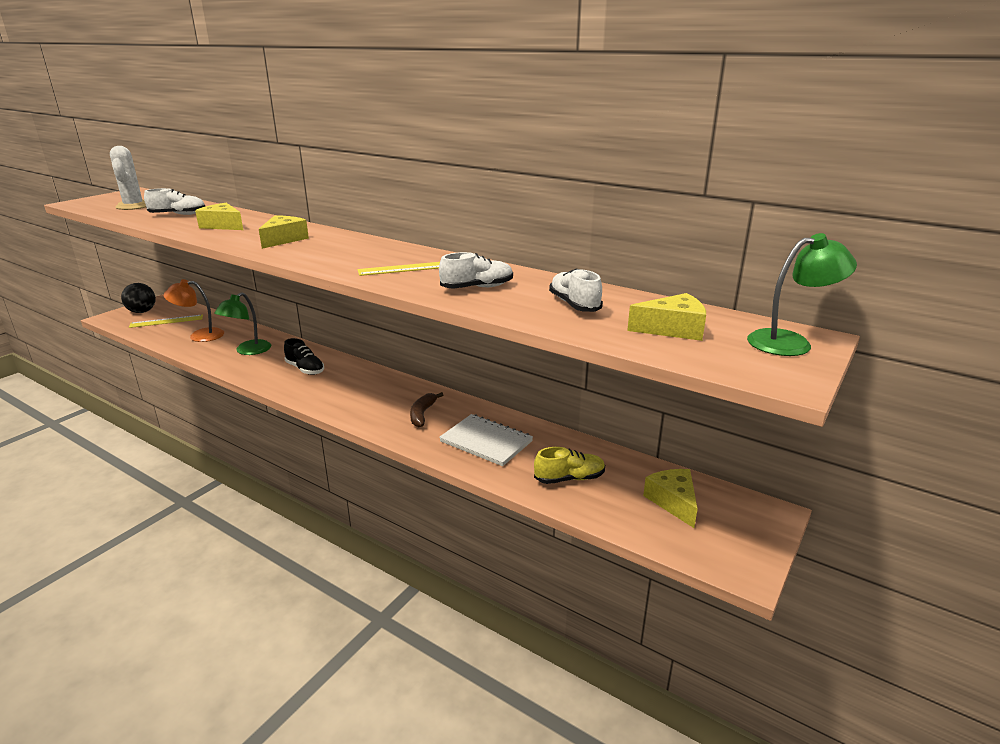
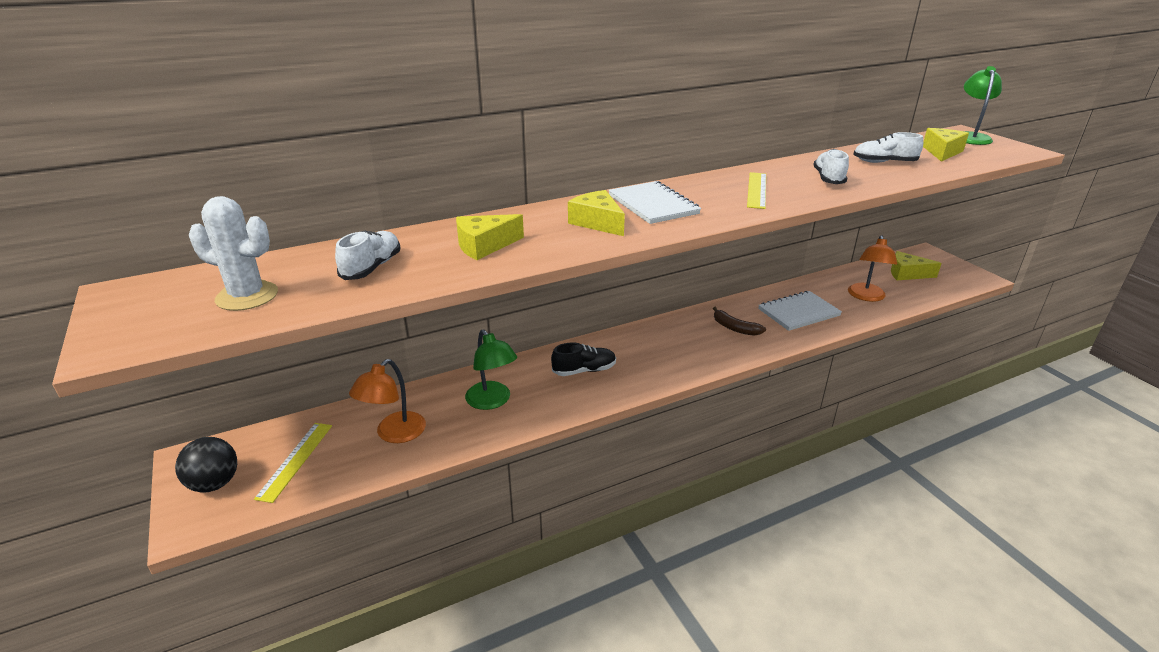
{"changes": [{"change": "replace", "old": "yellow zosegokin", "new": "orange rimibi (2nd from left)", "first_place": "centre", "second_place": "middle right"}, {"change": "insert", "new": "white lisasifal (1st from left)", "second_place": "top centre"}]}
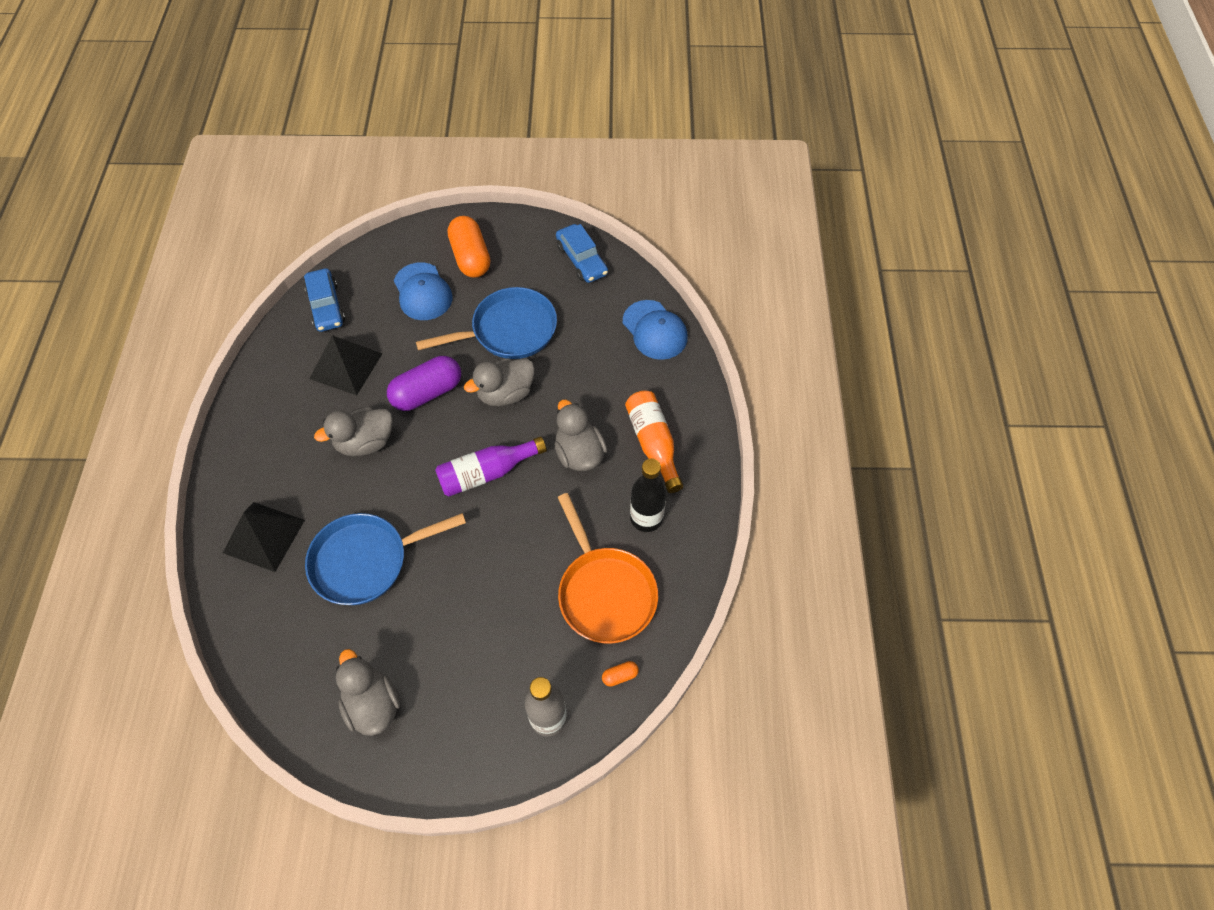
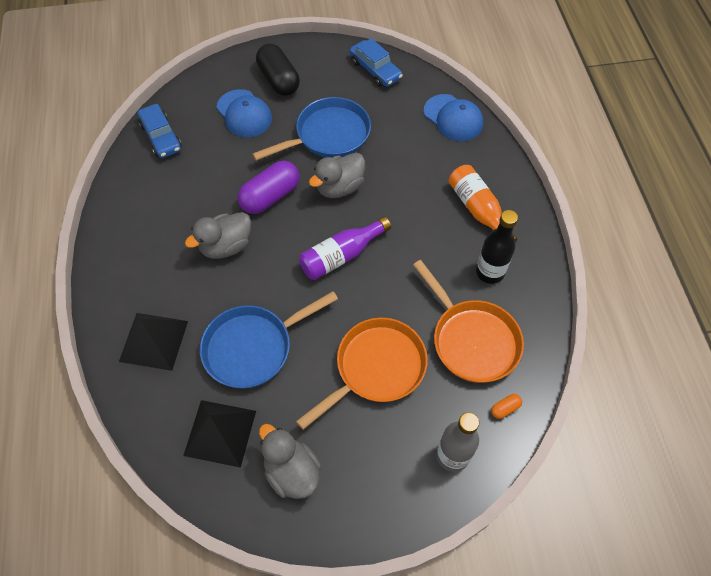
{"changes": [{"change": "move", "old": "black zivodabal (2nd from left)", "first_place": "middle left", "second_place": "bottom left"}, {"change": "recolor", "old": "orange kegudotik (1st from left)", "new": "black kegudotik", "first_place": "top centre", "second_place": "top centre"}, {"change": "delete", "old": "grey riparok (4th from left)", "first_place": "centre"}, {"change": "insert", "new": "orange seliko (1st from left)", "second_place": "centre"}]}
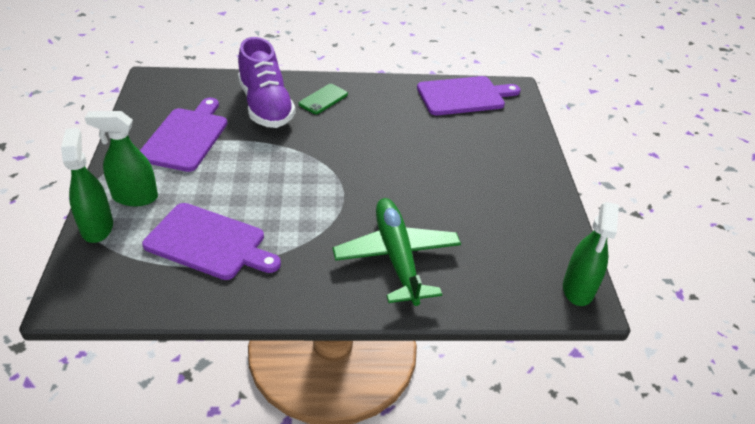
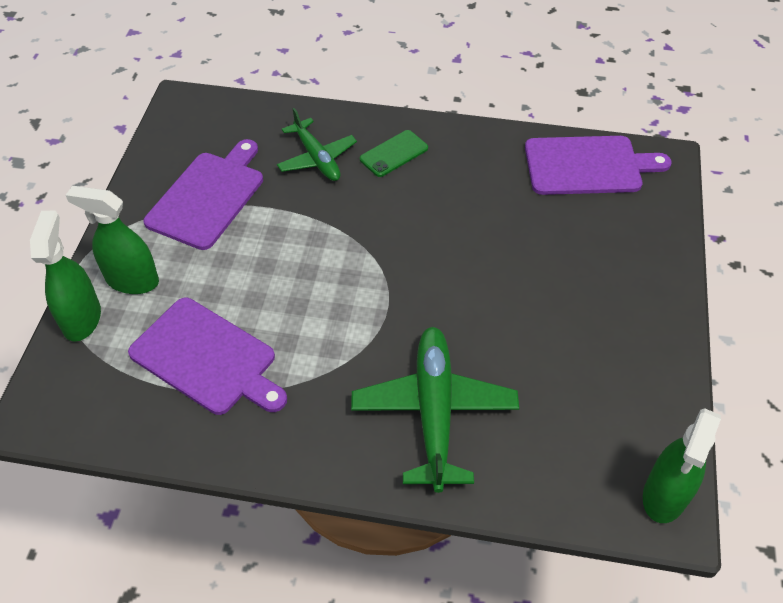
{"changes": [{"change": "replace", "old": "purple zosegokin", "new": "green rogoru (1st from left)", "first_place": "top centre", "second_place": "top centre"}]}
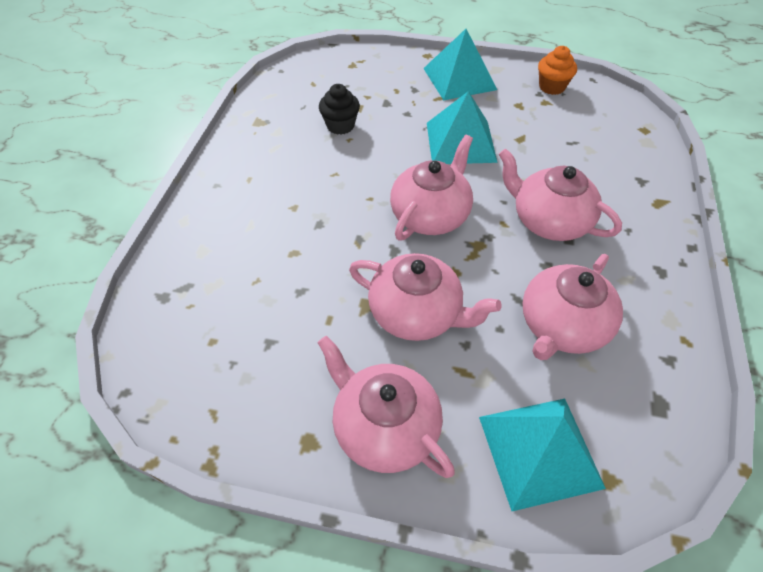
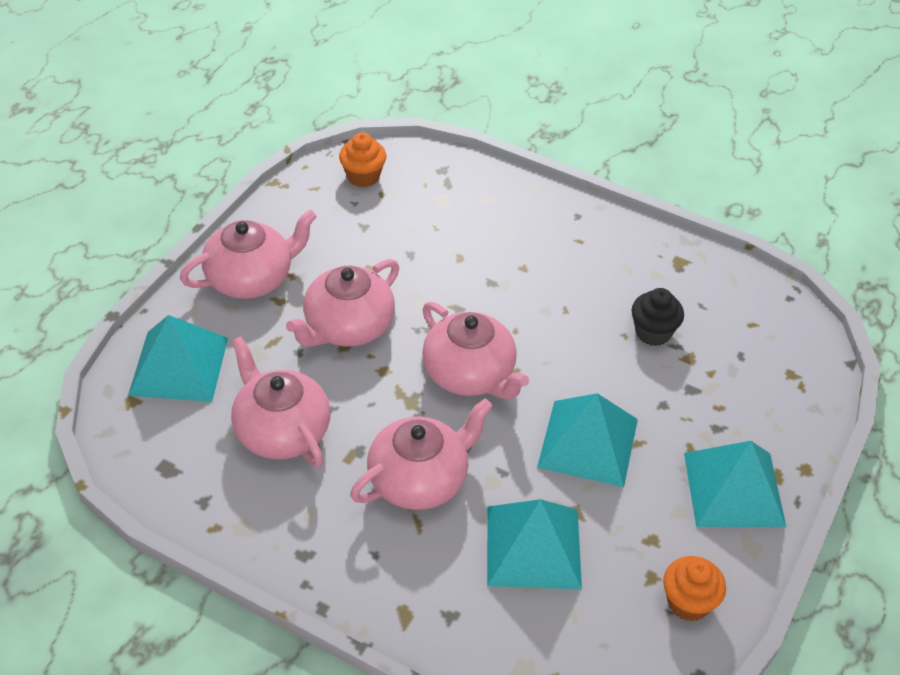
{"changes": [{"change": "insert", "new": "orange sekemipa (1st from left)", "second_place": "top centre"}, {"change": "insert", "new": "turquoise zivodabal (2nd from left)", "second_place": "bottom centre"}]}
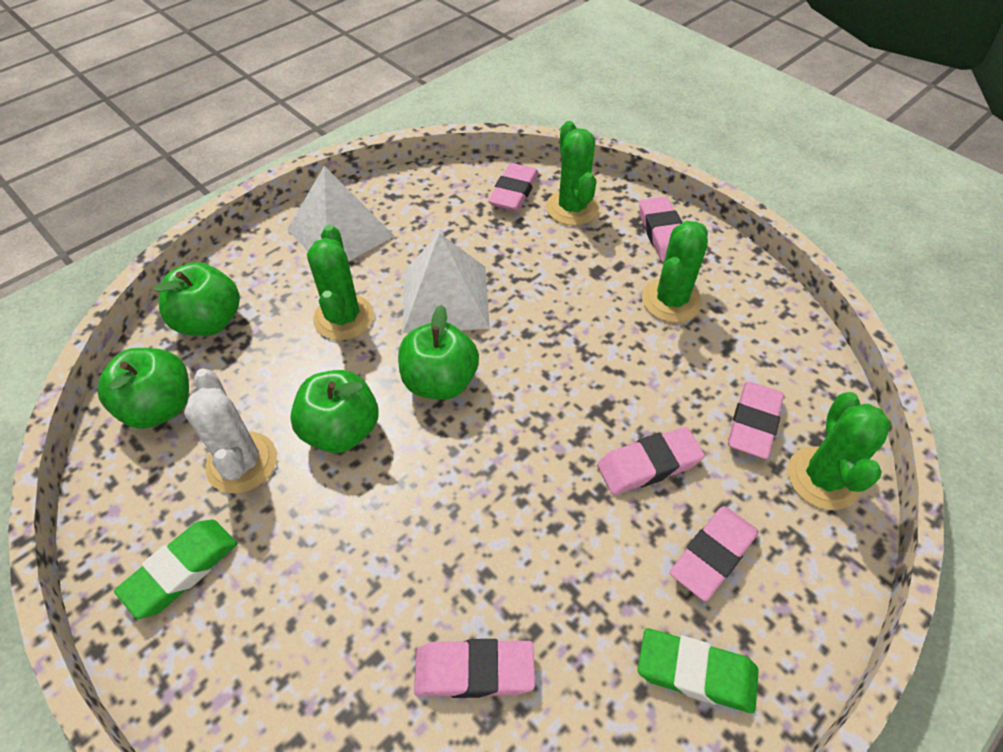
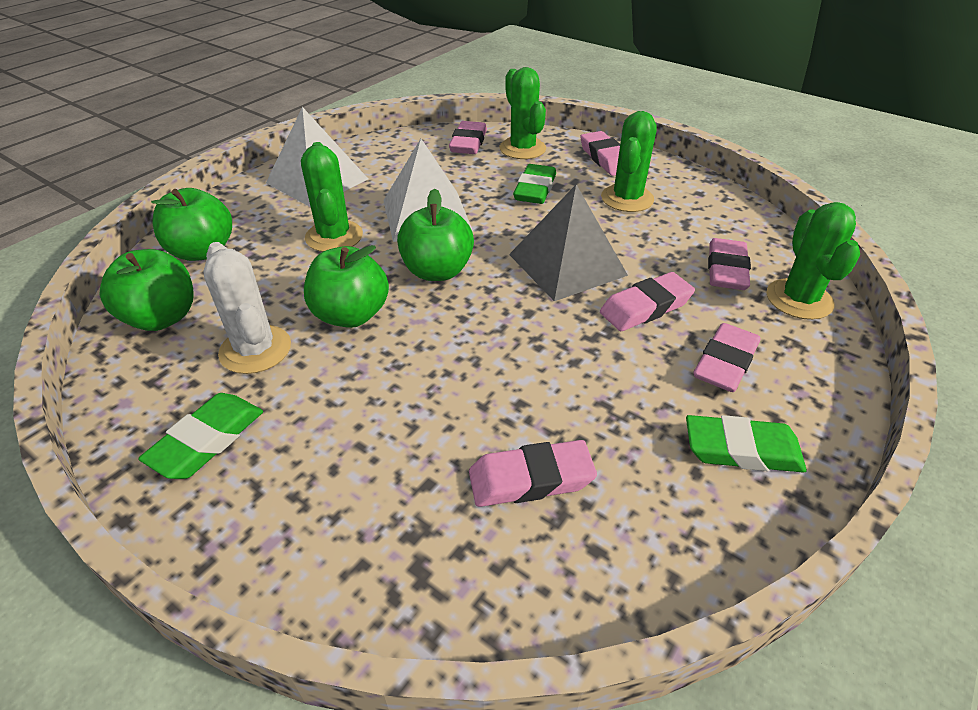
{"changes": [{"change": "insert", "new": "grey zivodabal", "second_place": "centre"}, {"change": "insert", "new": "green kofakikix (2nd from left)", "second_place": "top centre"}]}
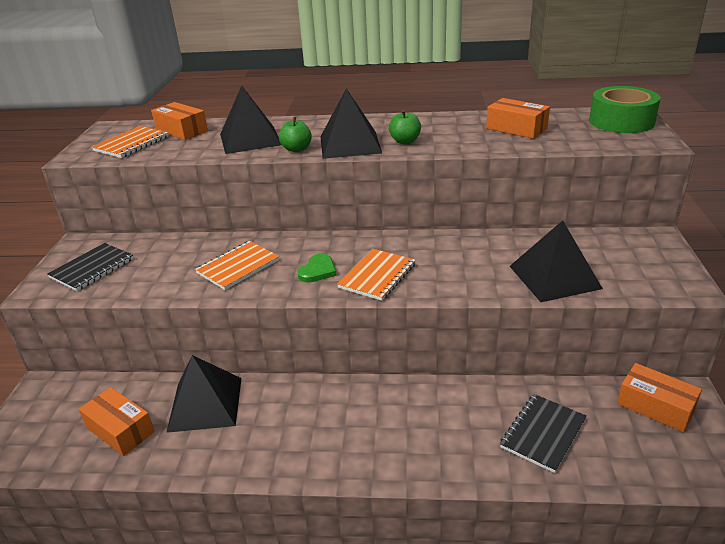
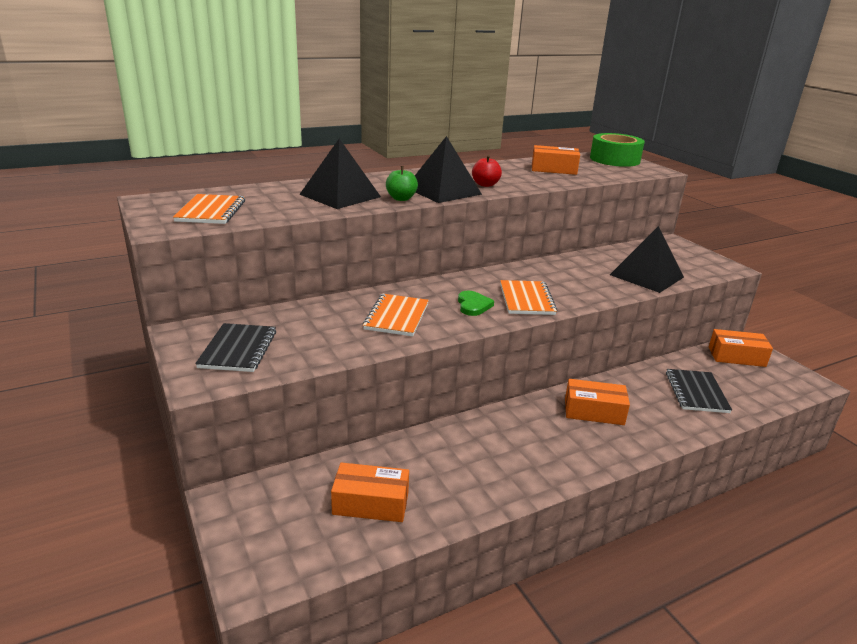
{"changes": [{"change": "move", "old": "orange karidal (2nd from left in the first image)", "new": "orange karidal (3rd from left)", "first_place": "top left", "second_place": "middle right"}, {"change": "delete", "old": "black zivodabal (1st from left)", "first_place": "bottom left"}, {"change": "recolor", "old": "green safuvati (2nd from left)", "new": "red safuvati", "first_place": "top centre", "second_place": "top centre"}]}
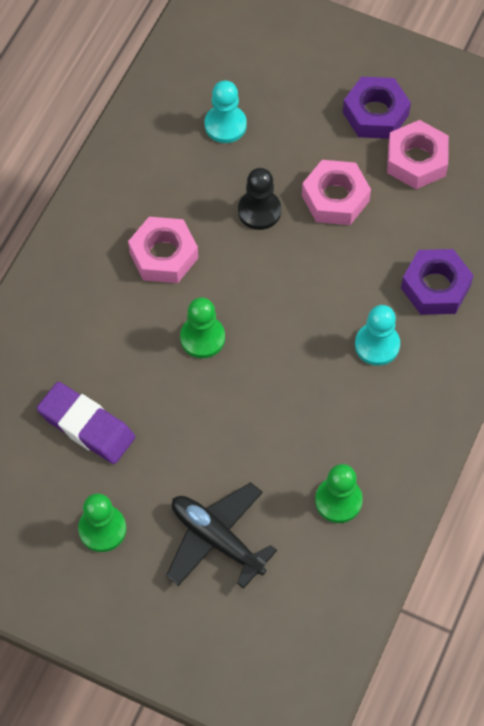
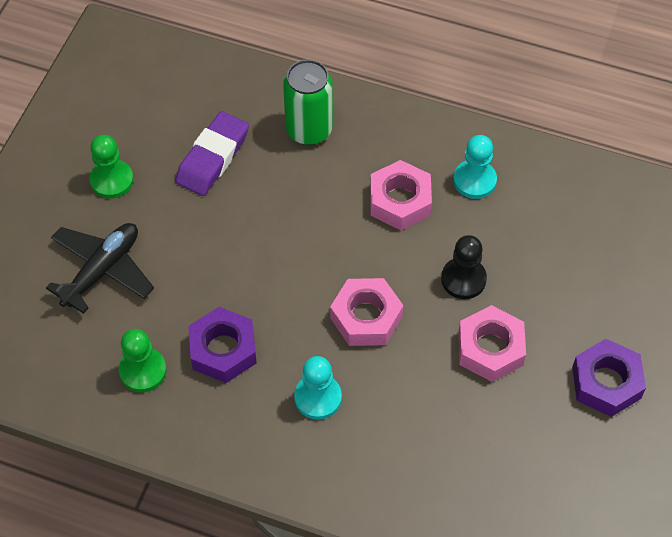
{"changes": [{"change": "delete", "old": "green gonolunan (2nd from left)", "first_place": "centre"}, {"change": "move", "old": "turquoise gonolunan (1st from left in the first image)", "new": "turquoise gonolunan (2nd from left)", "first_place": "top centre", "second_place": "top right"}, {"change": "move", "old": "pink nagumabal (3rd from left in the first image)", "new": "pink nagumabal (1st from left)", "first_place": "top right", "second_place": "centre"}, {"change": "move", "old": "purple nagumabal (2nd from left in the first image)", "new": "purple nagumabal (1st from left)", "first_place": "middle right", "second_place": "middle left"}, {"change": "insert", "new": "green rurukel", "second_place": "top centre"}]}
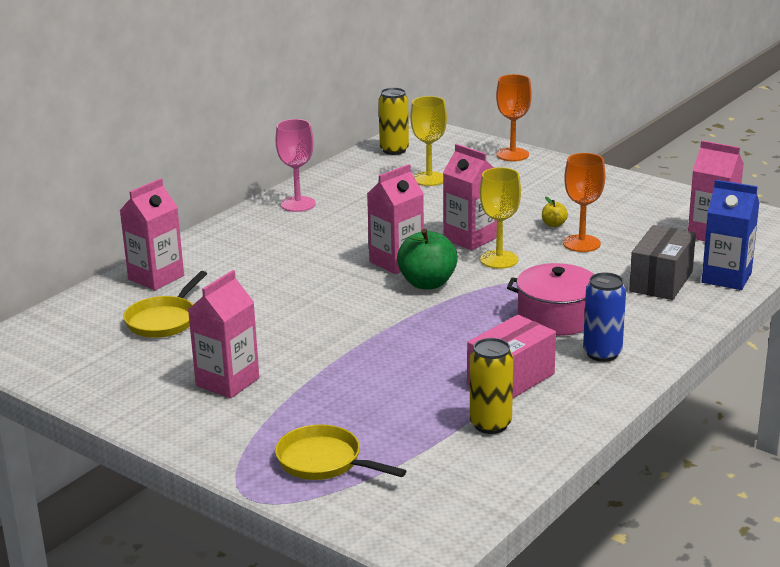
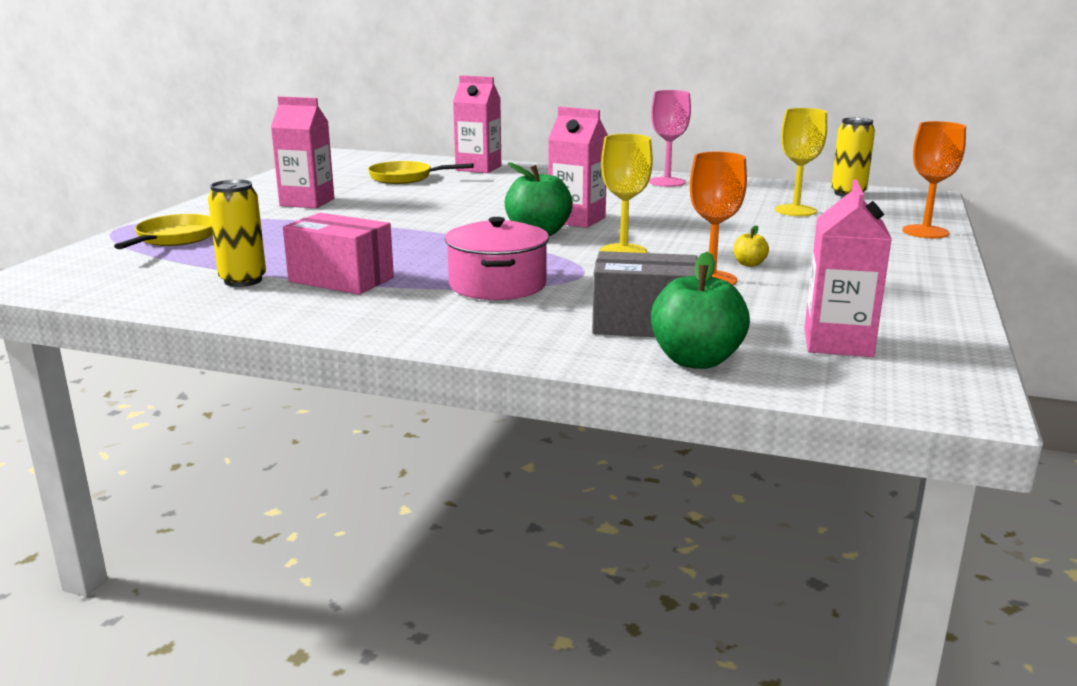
{"changes": [{"change": "delete", "old": "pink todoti (4th from left)", "first_place": "centre"}, {"change": "delete", "old": "blue rurukel", "first_place": "middle right"}, {"change": "replace", "old": "blue todoti", "new": "green safuvati (2nd from left)", "first_place": "middle right", "second_place": "centre"}]}
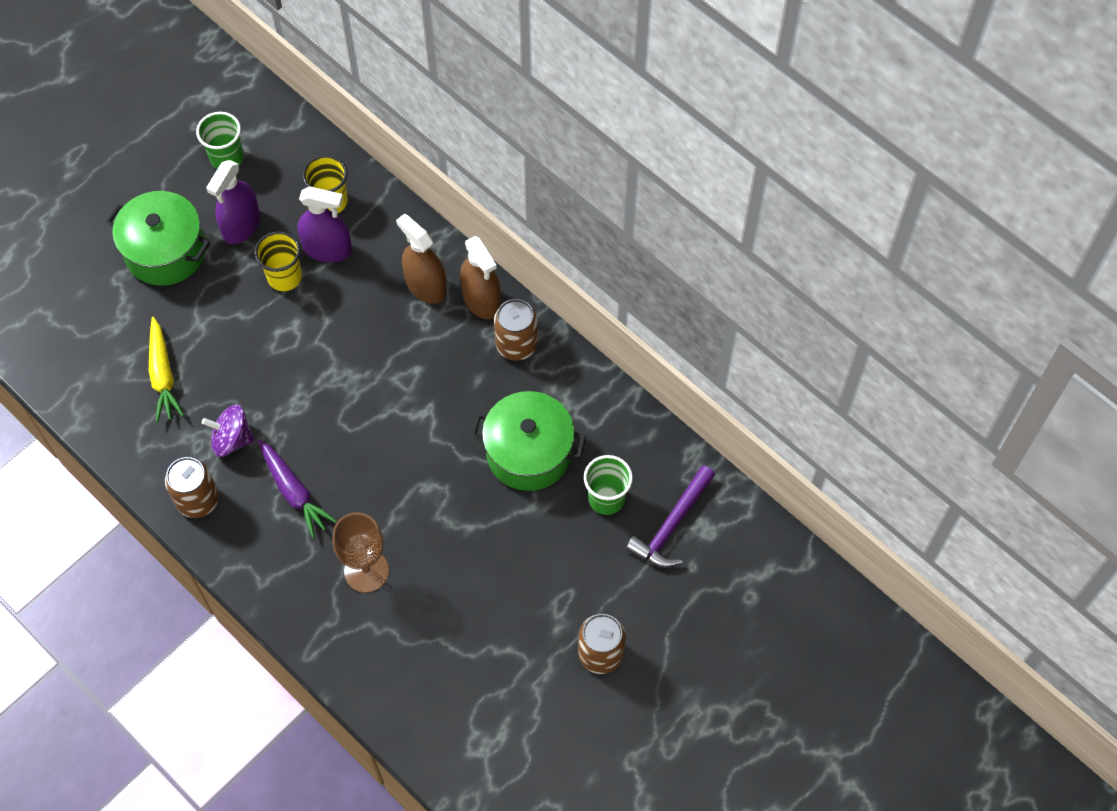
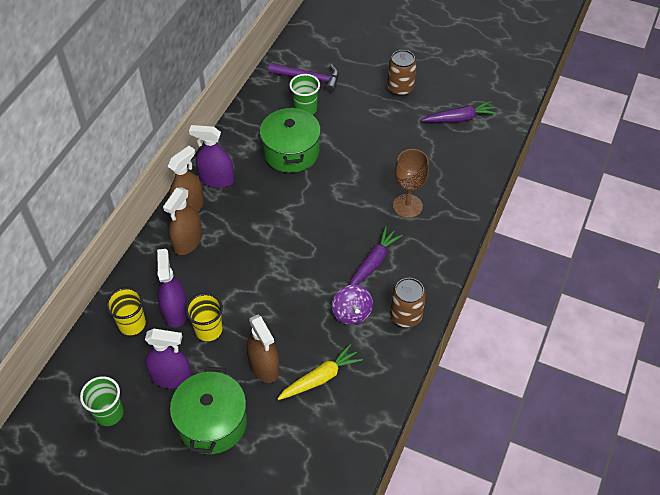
{"changes": [{"change": "replace", "old": "brown rurukel (2nd from left)", "new": "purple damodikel (3rd from left)", "first_place": "centre", "second_place": "top left"}, {"change": "insert", "new": "brown damodikel (3rd from left)", "second_place": "bottom centre"}, {"change": "insert", "new": "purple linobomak (2nd from left)", "second_place": "top right"}]}
